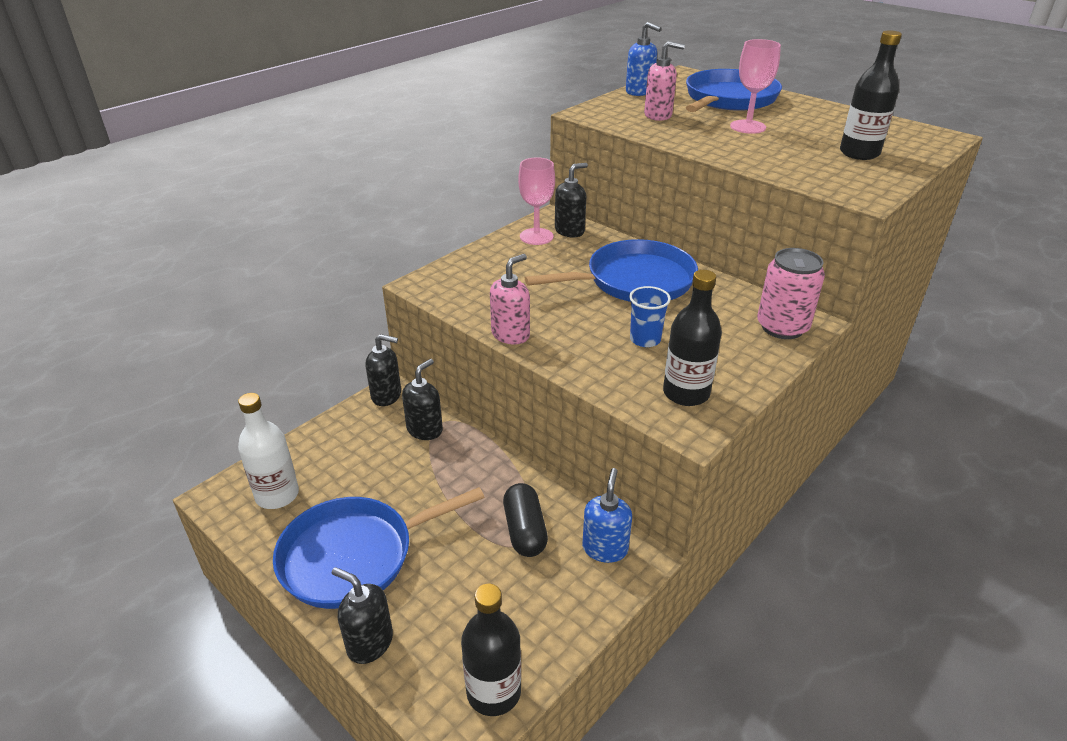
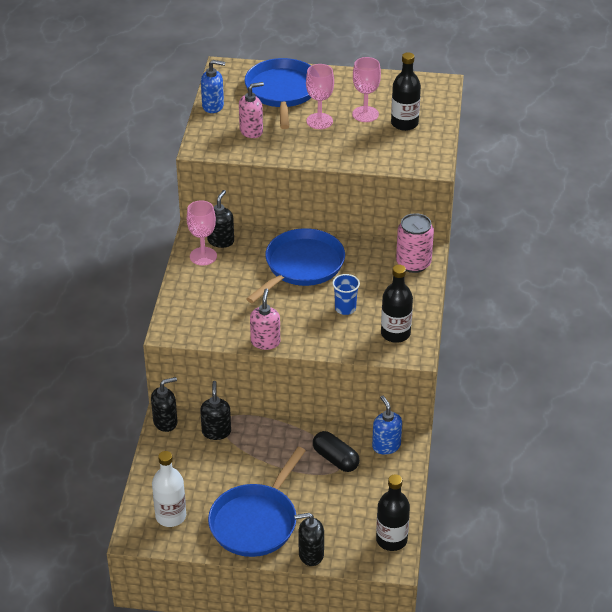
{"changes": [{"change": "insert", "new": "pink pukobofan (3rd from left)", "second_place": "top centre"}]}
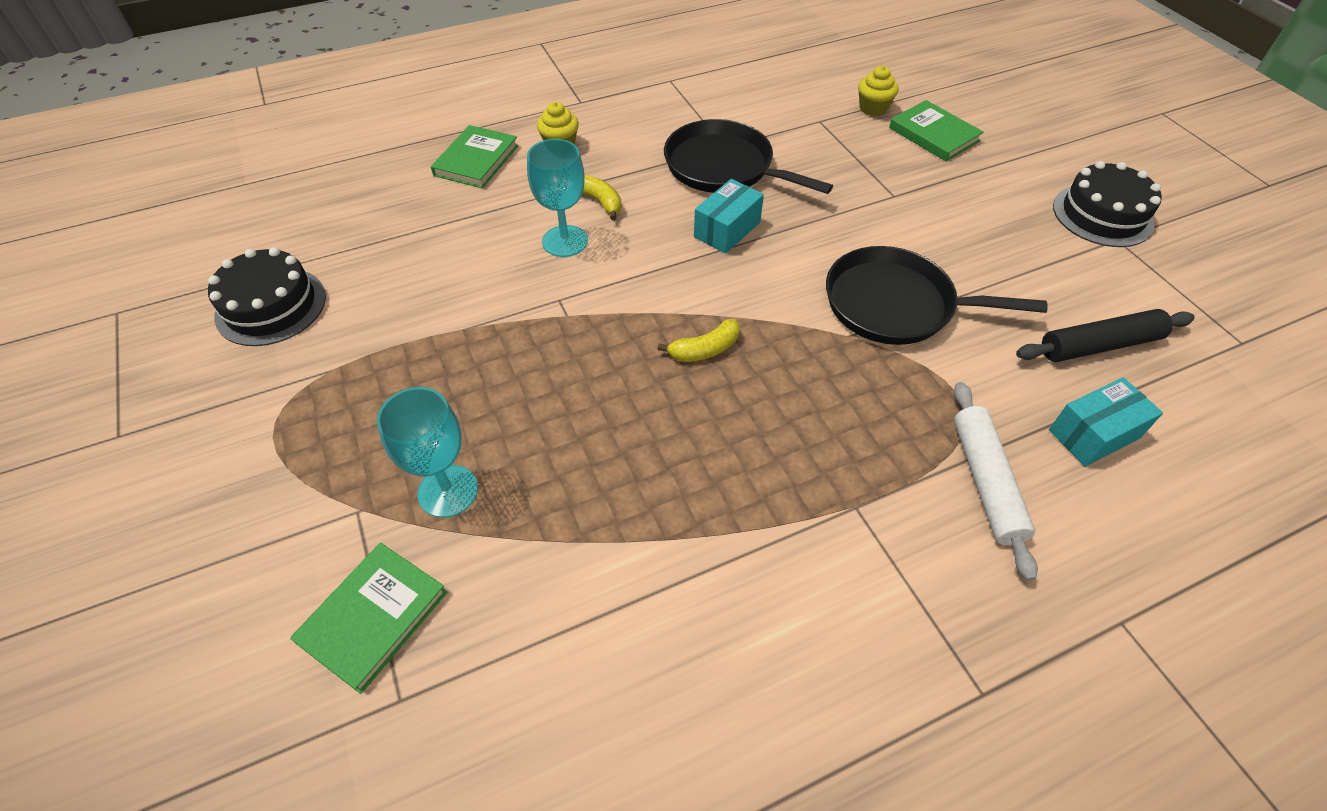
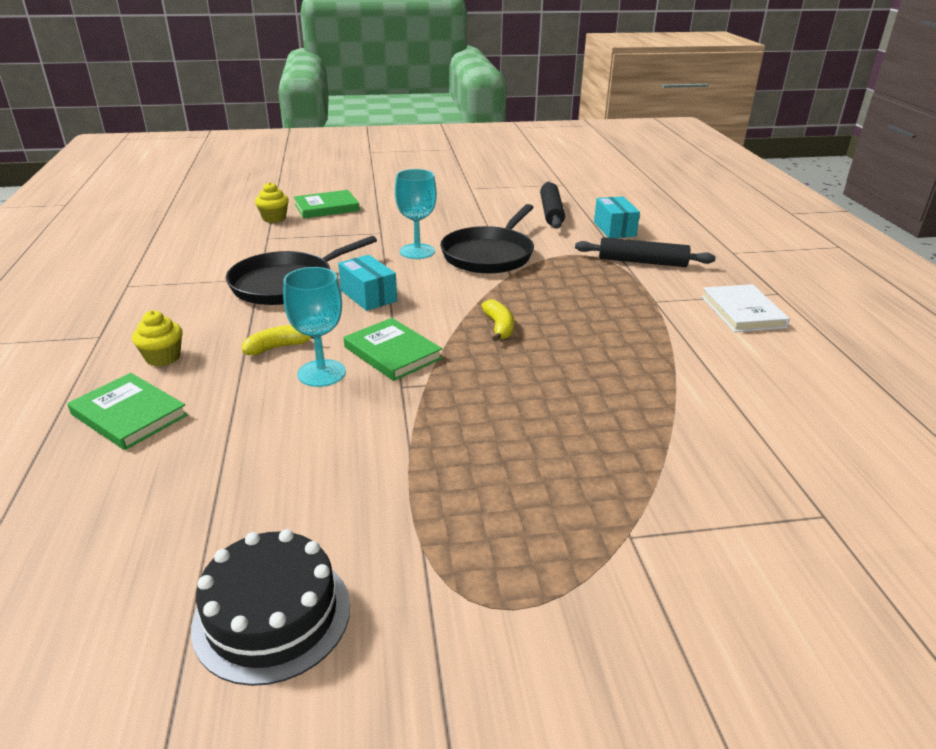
{"changes": [{"change": "move", "old": "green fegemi (1st from left in the first image)", "new": "green fegemi (3rd from left)", "first_place": "bottom left", "second_place": "centre"}, {"change": "move", "old": "turquoise pukobofan (1st from left in the first image)", "new": "turquoise pukobofan (2nd from left)", "first_place": "middle left", "second_place": "top centre"}, {"change": "recolor", "old": "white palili", "new": "black palili (2nd from left)", "first_place": "middle right", "second_place": "middle right"}, {"change": "delete", "old": "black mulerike (2nd from left)", "first_place": "top right"}, {"change": "insert", "new": "white fegemi", "second_place": "middle right"}]}
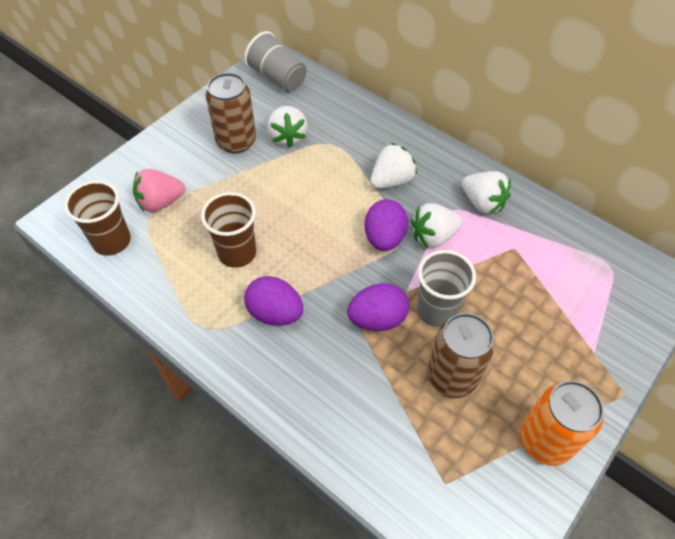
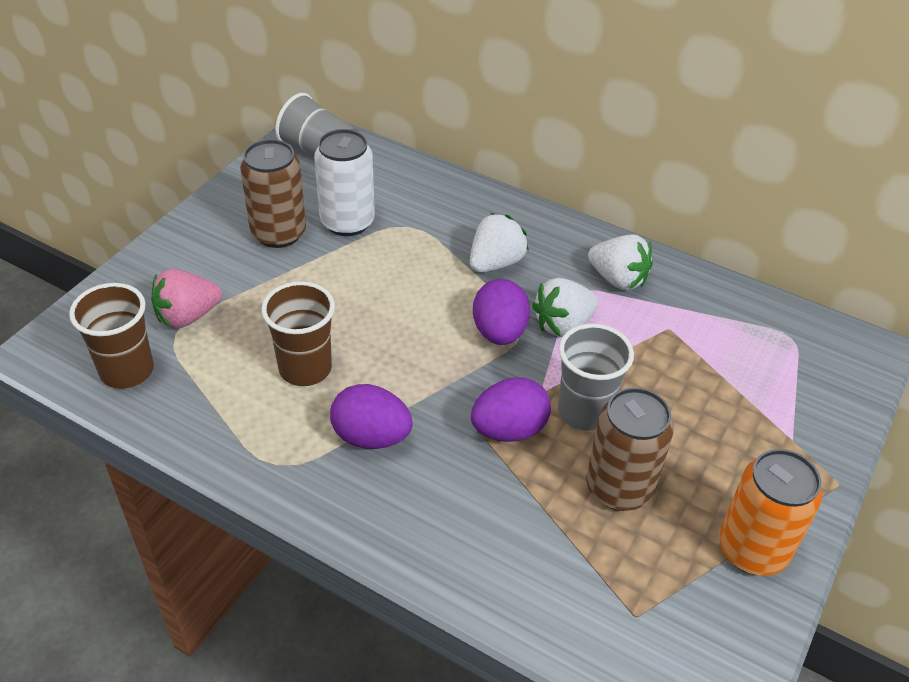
{"changes": [{"change": "replace", "old": "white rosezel (1st from left)", "new": "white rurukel", "first_place": "top centre", "second_place": "top centre"}]}
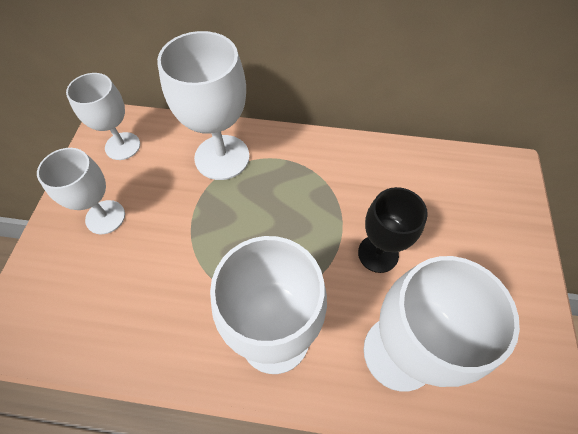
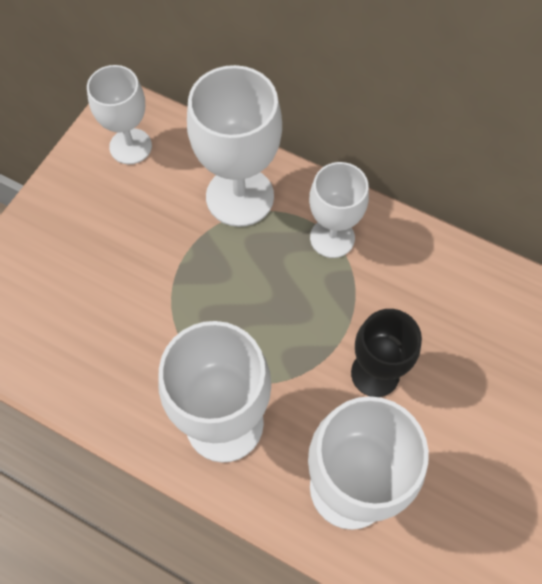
{"changes": [{"change": "move", "old": "white pukobofan (1st from left in the first image)", "new": "white pukobofan (4th from left)", "first_place": "middle left", "second_place": "centre"}]}
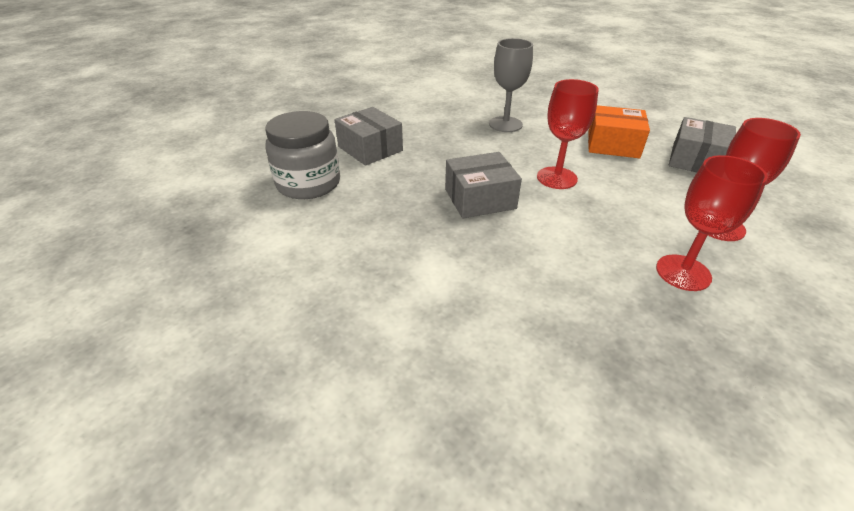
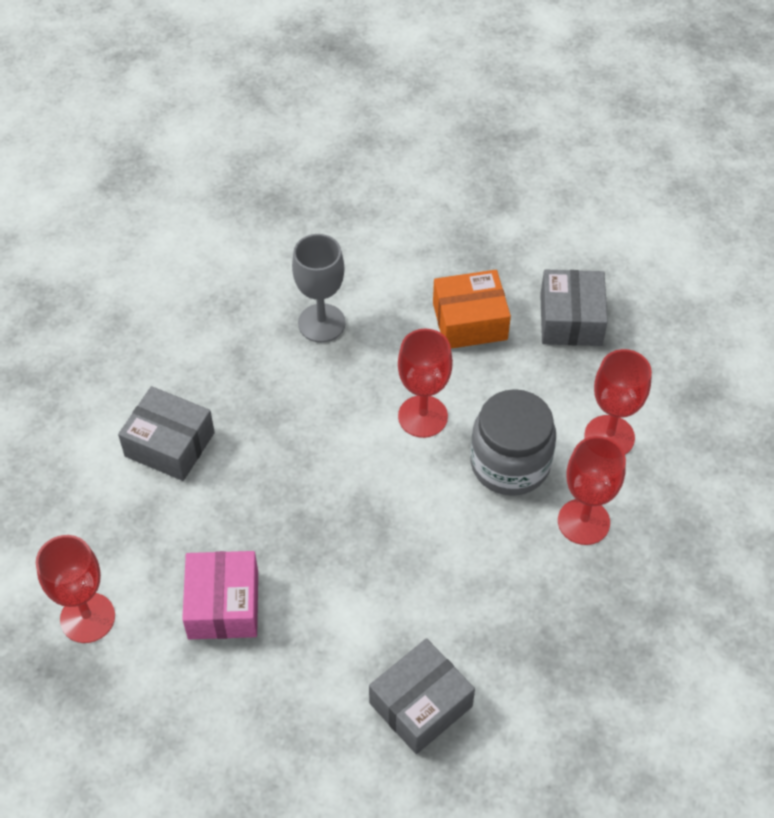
{"changes": [{"change": "move", "old": "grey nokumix", "first_place": "top centre", "second_place": "centre"}, {"change": "move", "old": "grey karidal (2nd from left)", "first_place": "centre", "second_place": "bottom centre"}, {"change": "insert", "new": "red pukobofan (1st from left)", "second_place": "bottom left"}, {"change": "insert", "new": "pink karidal", "second_place": "bottom left"}]}
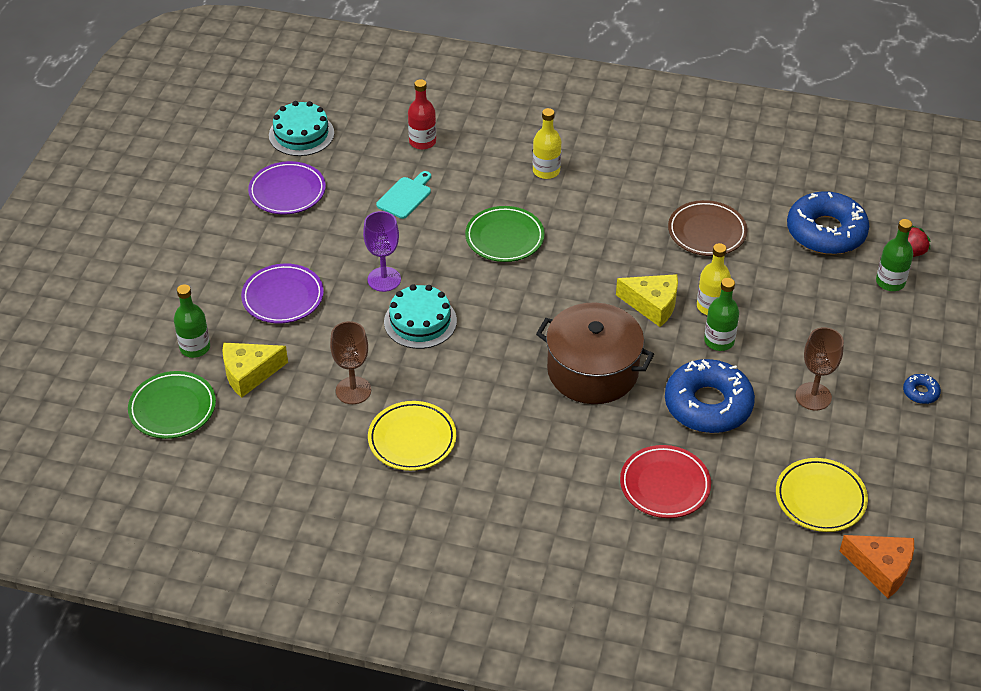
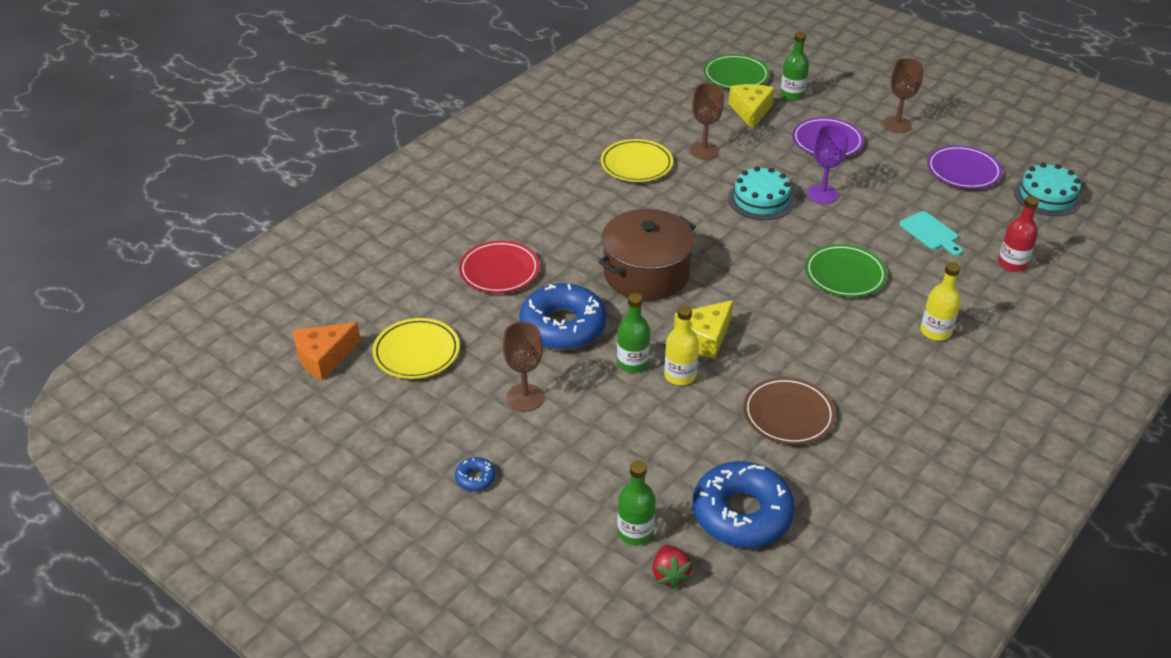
{"changes": [{"change": "insert", "new": "brown pukobofan (3rd from left)", "second_place": "top right"}]}
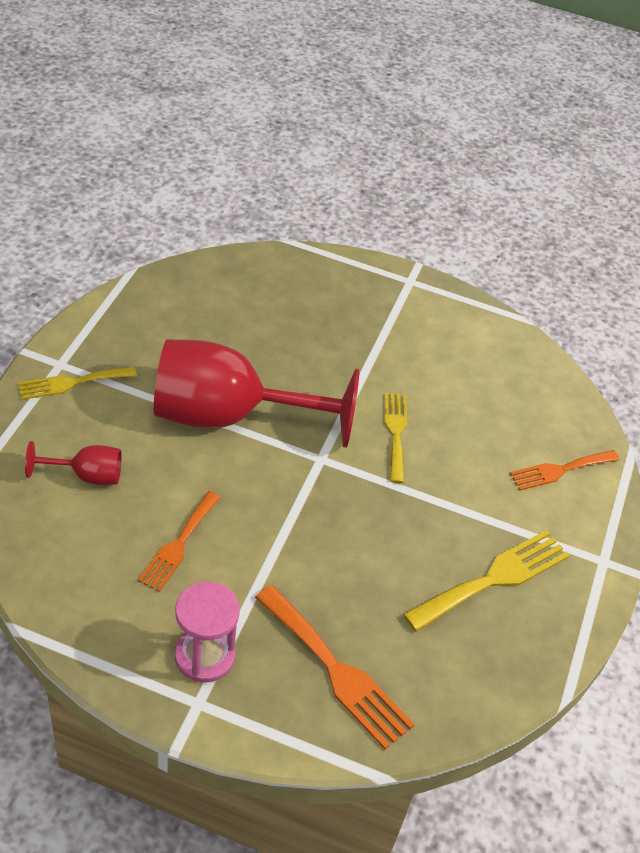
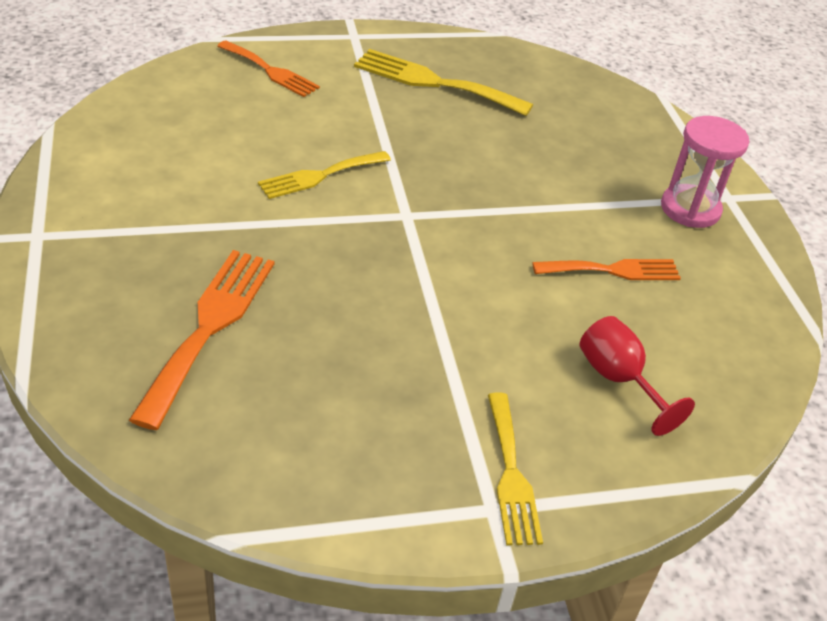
{"changes": [{"change": "rotate", "old": "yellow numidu (1st from left in the first image)", "first_place": "middle left", "second_place": "bottom centre", "degrees": 45}, {"change": "delete", "old": "red pukobofan (2nd from left)", "first_place": "centre"}, {"change": "move", "old": "orange numidu (2nd from left in the first image)", "new": "orange numidu (1st from left)", "first_place": "bottom centre", "second_place": "middle left"}]}
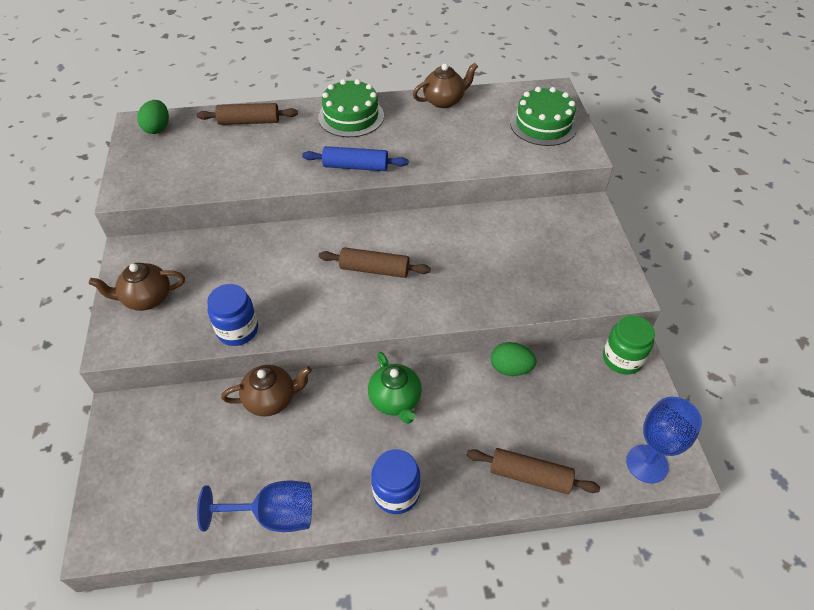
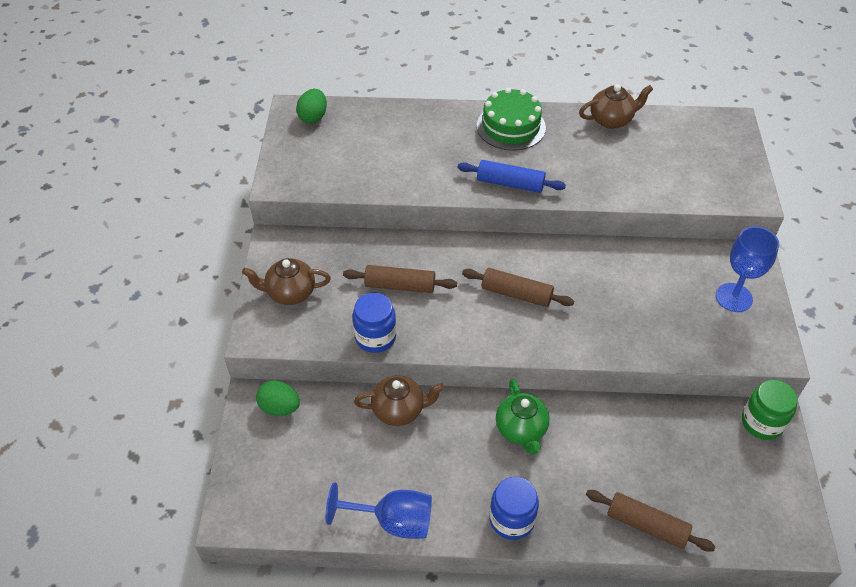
{"changes": [{"change": "move", "old": "brown palili (1st from left)", "first_place": "top left", "second_place": "centre"}, {"change": "move", "old": "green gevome (2nd from left in the first image)", "new": "green gevome (1st from left)", "first_place": "centre", "second_place": "bottom left"}, {"change": "delete", "old": "green mulerike (2nd from left)", "first_place": "top right"}, {"change": "move", "old": "blue pukobofan (2nd from left)", "first_place": "bottom right", "second_place": "middle right"}]}
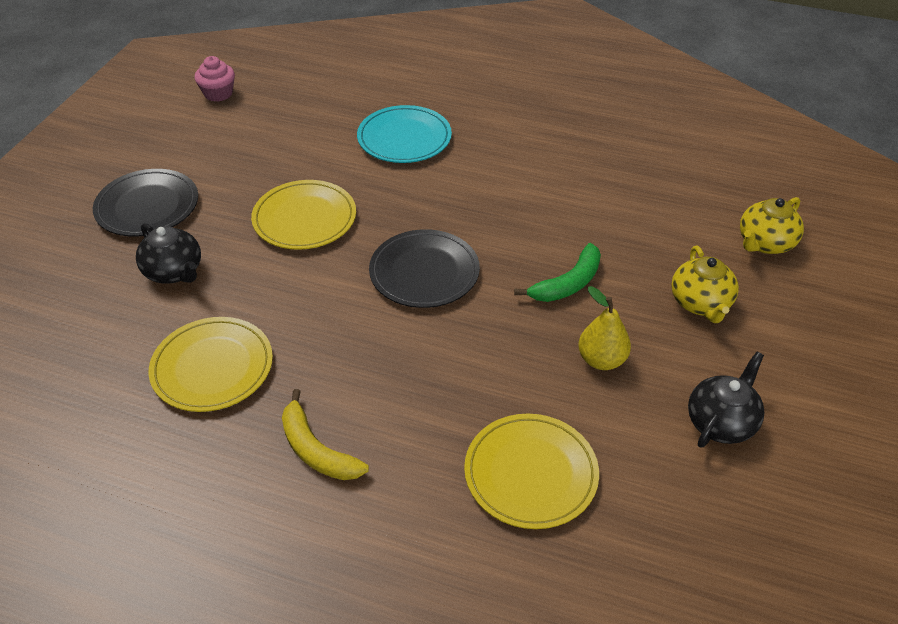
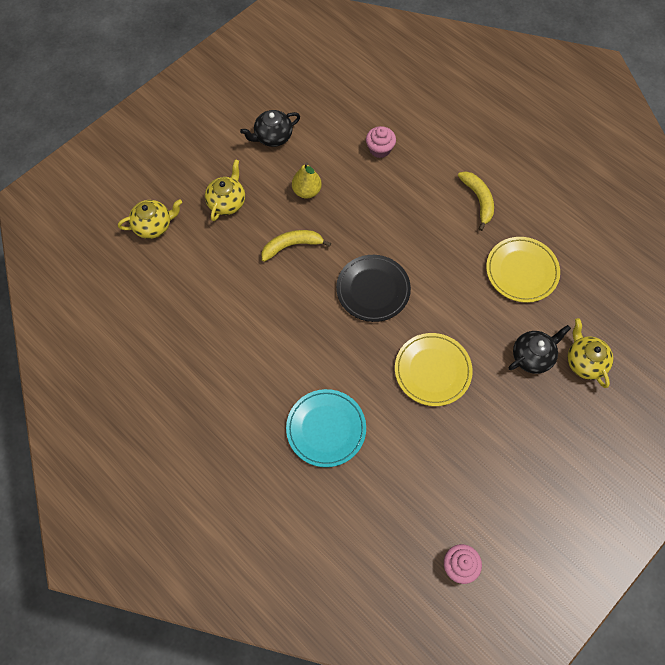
{"changes": [{"change": "delete", "old": "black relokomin (1st from left)", "first_place": "top left"}, {"change": "rotate", "old": "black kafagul (1st from left in the first image)", "first_place": "middle left", "second_place": "middle right", "degrees": 75}, {"change": "replace", "old": "yellow relokomin (3rd from left)", "new": "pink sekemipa (1st from left)", "first_place": "bottom centre", "second_place": "top centre"}, {"change": "recolor", "old": "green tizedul", "new": "yellow tizedul (1st from left)", "first_place": "centre", "second_place": "centre"}, {"change": "insert", "new": "yellow kafagul (3rd from left)", "second_place": "middle right"}]}
